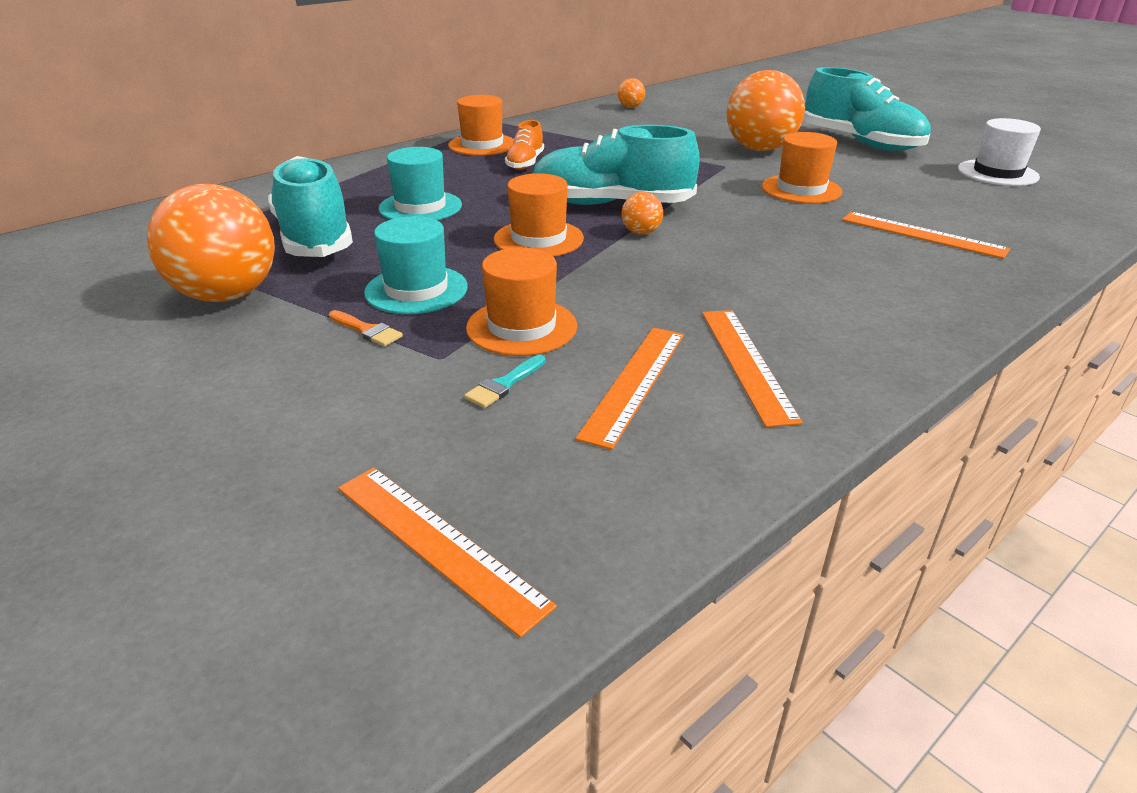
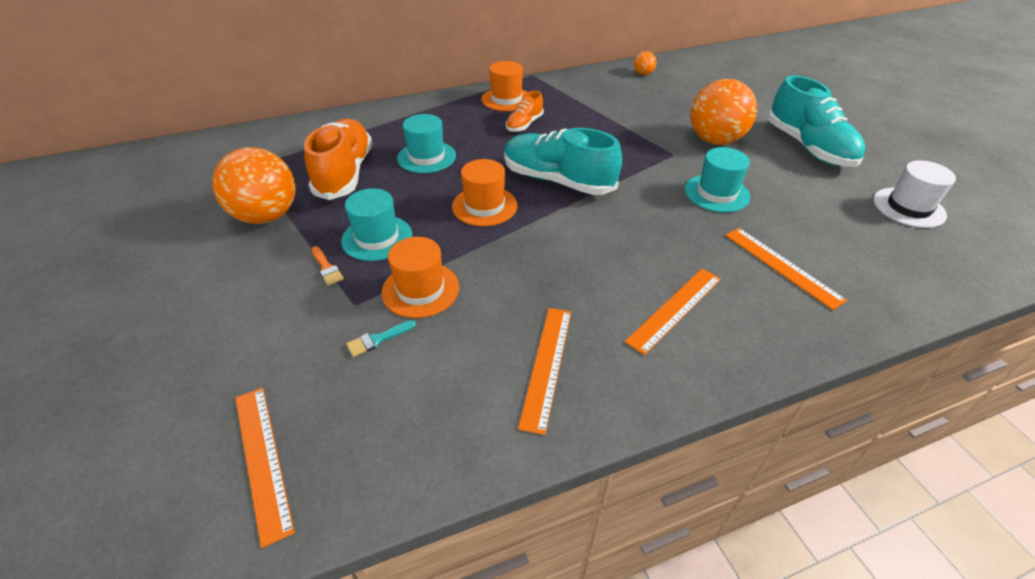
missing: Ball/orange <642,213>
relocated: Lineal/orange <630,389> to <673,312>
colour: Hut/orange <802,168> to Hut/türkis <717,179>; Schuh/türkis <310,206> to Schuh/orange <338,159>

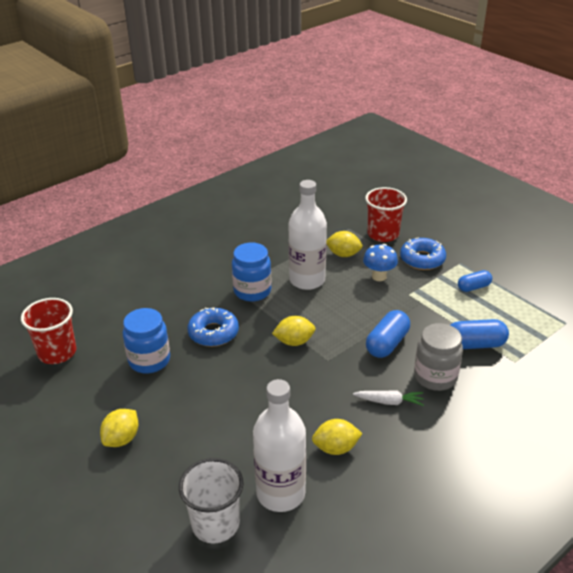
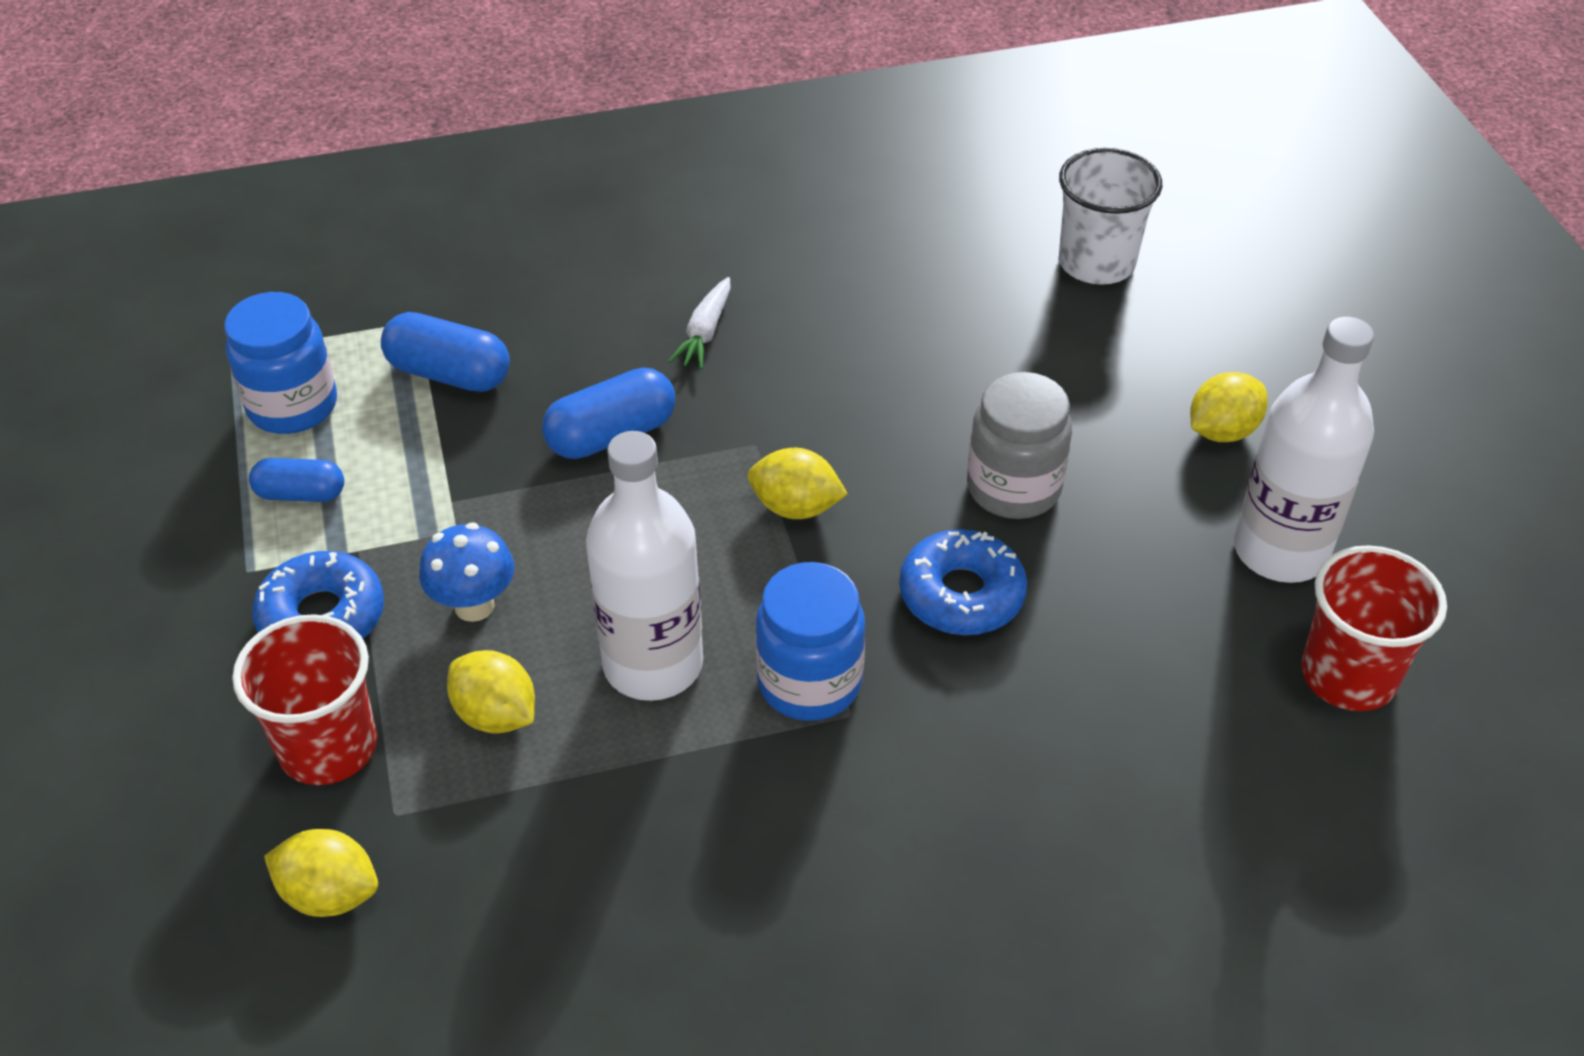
relocated: Einmachglas/blau <146,340> to <280,363>; Einmachglas/grau <438,357> to <1019,445>; Flasche/weiß <279,445> to <1304,449>; Zitrone/gelb <337,437> to <321,873>
spun: Karotte/weiß <388,398> = <699,323> 105 degrees counterclockwise

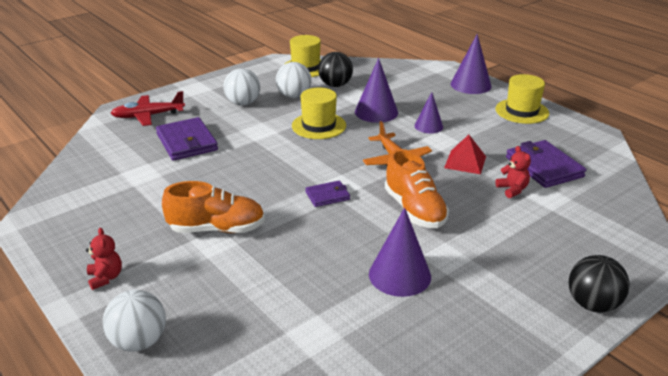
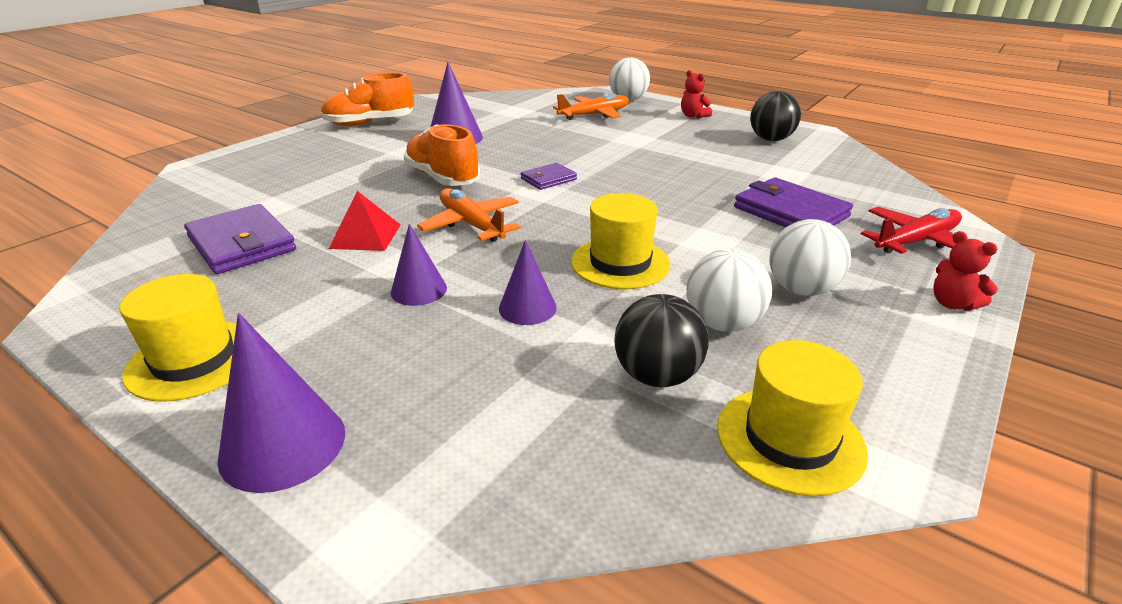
appeared: Flugzeug/orange <591,106>
relocated: Teddybär/rot <513,172> to <965,271>; Schuh/orange <213,207> to <367,99>; Ball/schwarz <599,283> to <775,116>
size: Kegel/lila <376,90> = <528,282> x0.63

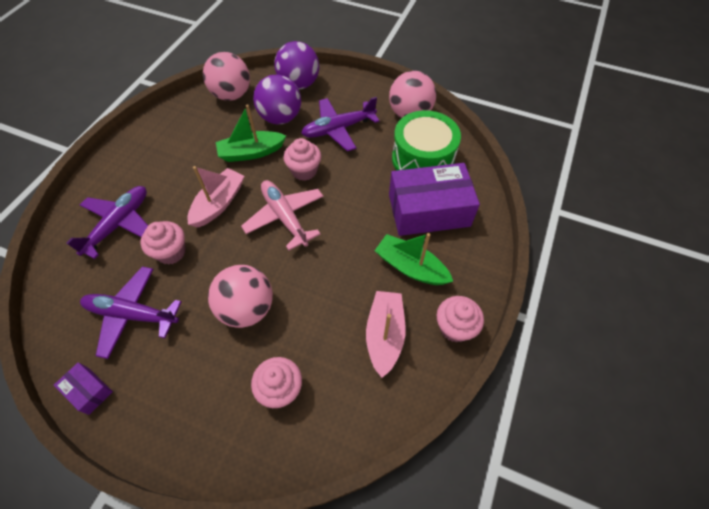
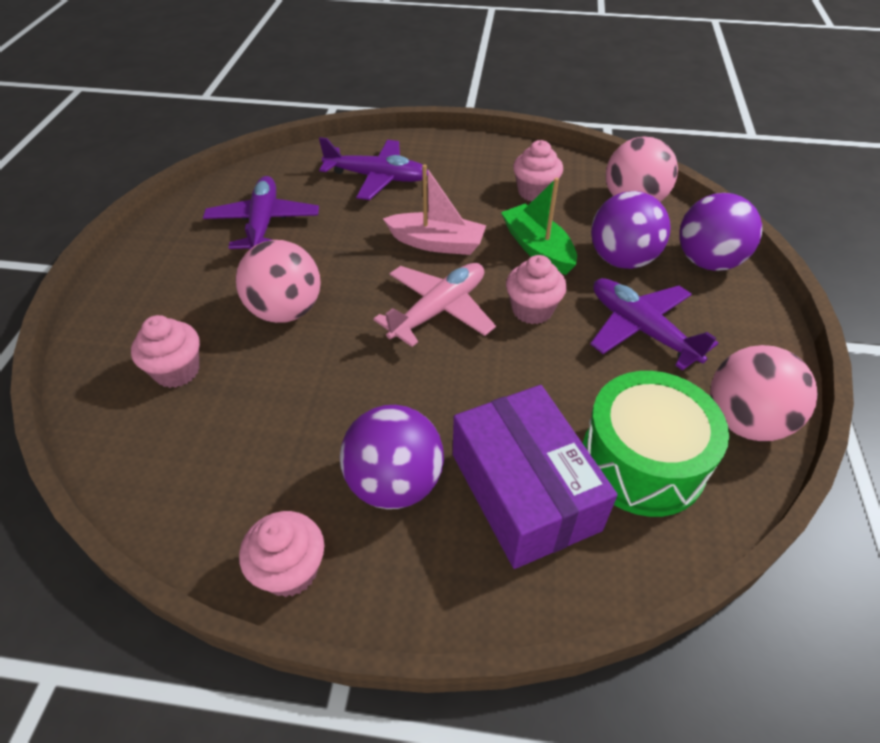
missing: Boot/rosa <385,334>; Schachtel/lila <83,388>
relocated: Muffin/rosa <163,243> to <538,170>
exchanged: Boot/grün <414,259> to Ball/lila <392,457>

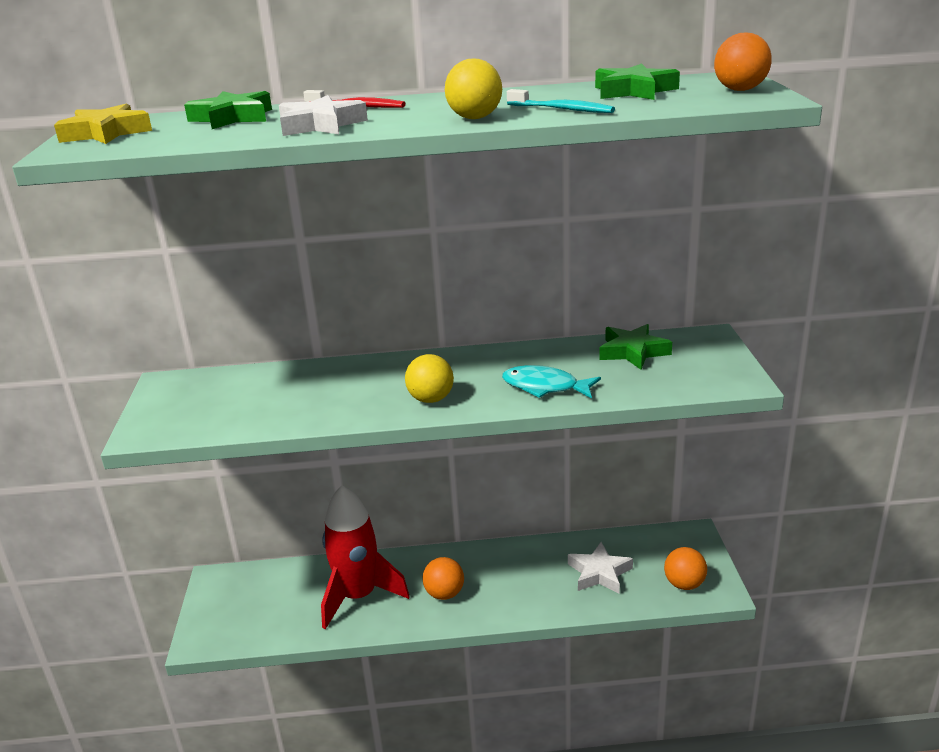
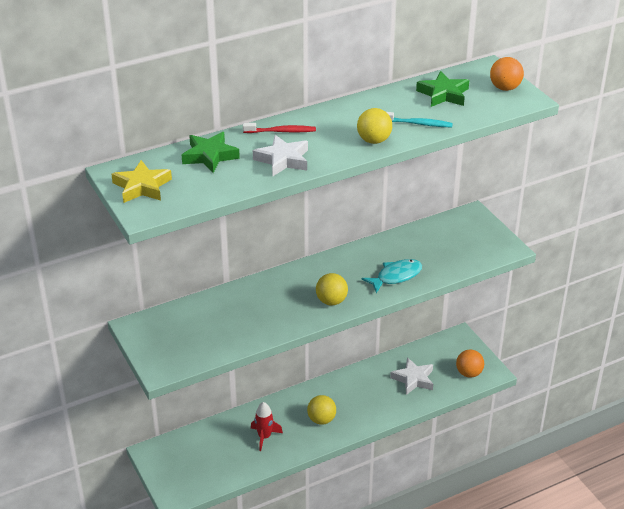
missing: Stern/grün <635,347>
colour: Ball/orange <443,578> to Ball/gelb <321,410>
spun: Fisch/türkis <551,382> = <392,276> 150 degrees clockwise
size: Rakete/rot <365,557> = <267,426> x0.51

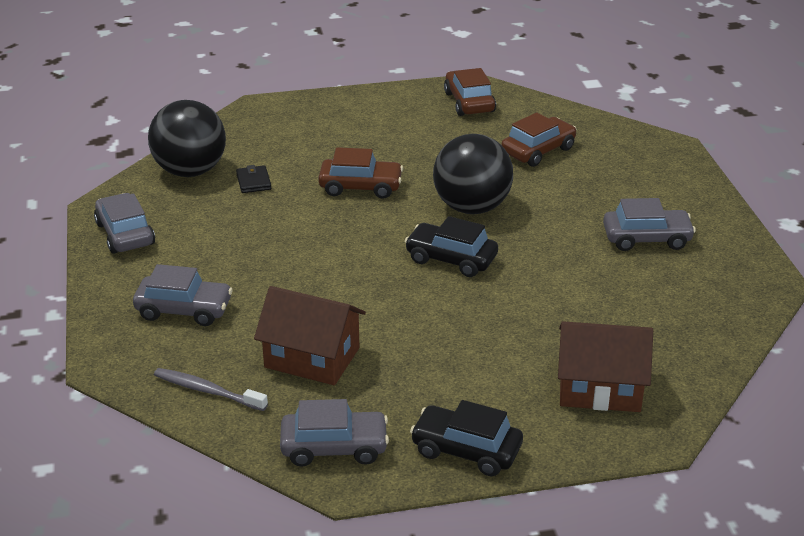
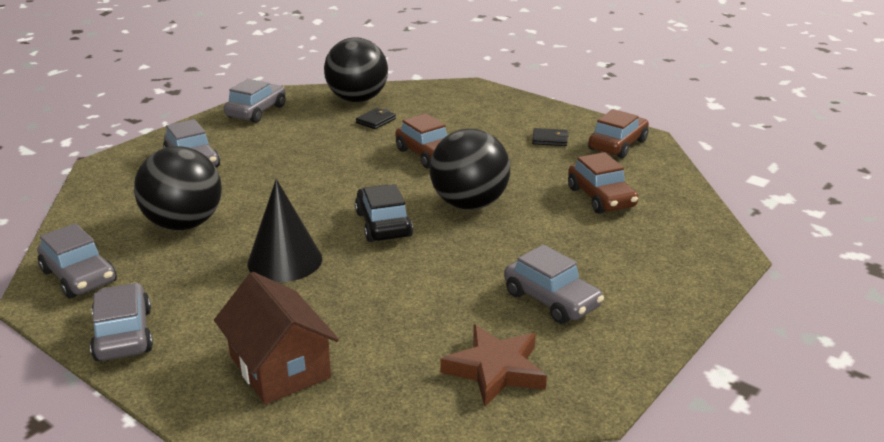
missing: Zahnbürste/grau <211,389>
appeared: Geldbörse/schwarz <550,137>; Kegel/schwarz <284,230>; Stern/braun <494,366>
exchanged: Haus/braun <310,335> to Ball/schwarz <178,188>
colour: Auto/schwarz <466,438> to Auto/grau <121,322>
spun: Auto/braun <539,139> = <603,183> 60 degrees clockwise

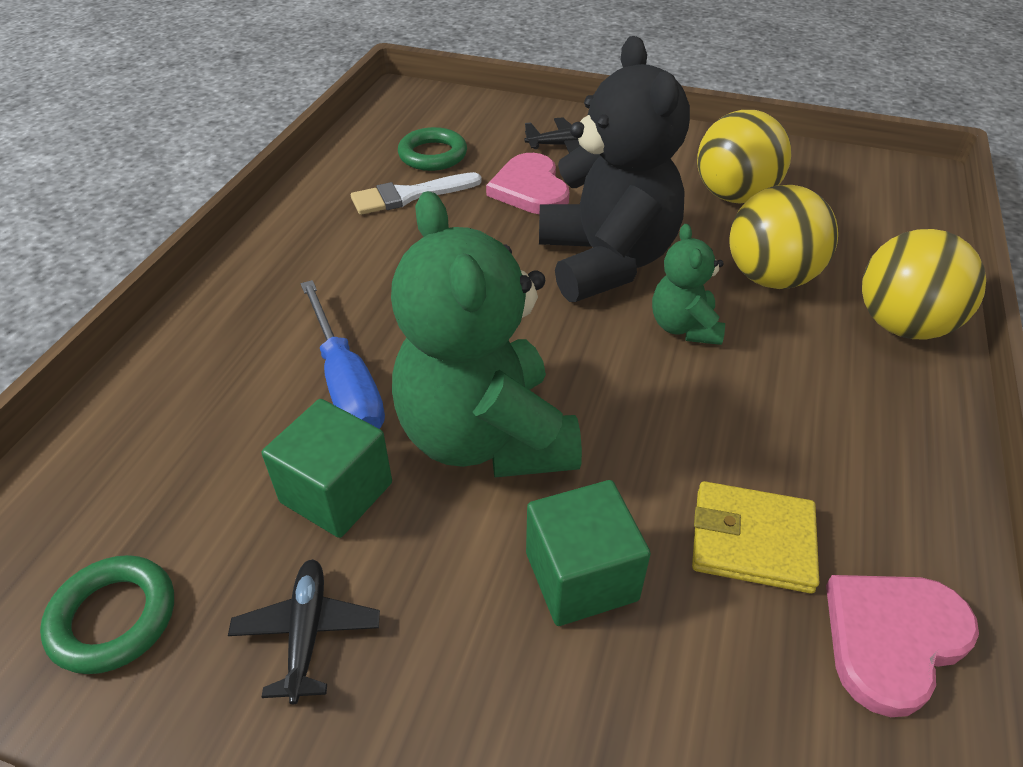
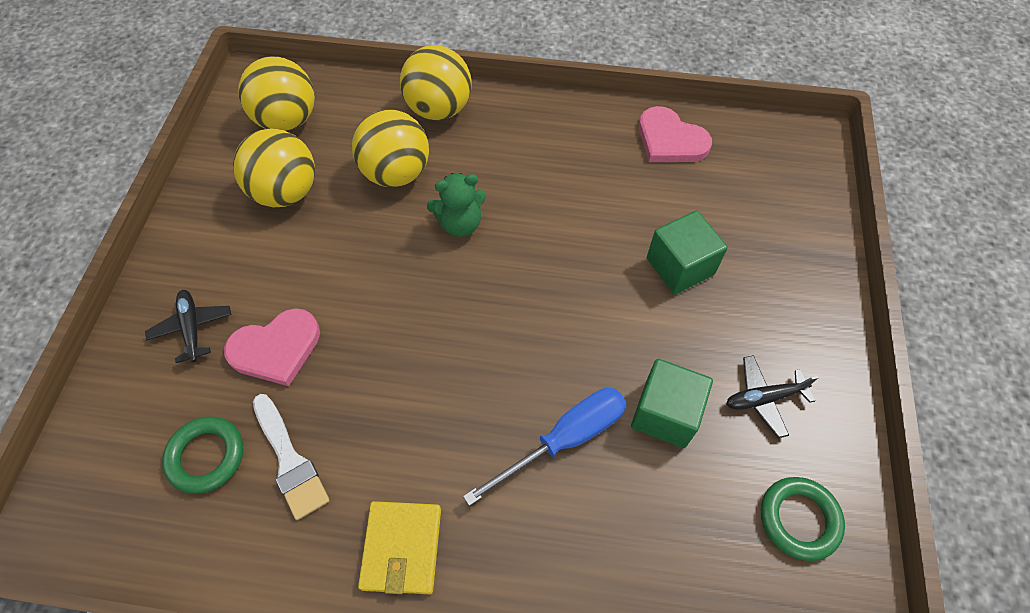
missing: Teddybär/schwarz <614,169>; Teddybär/grün <486,334>
appeared: Ball/gelb <277,93>
relocated: Geldbörse/gelb <755,537> to <399,547>

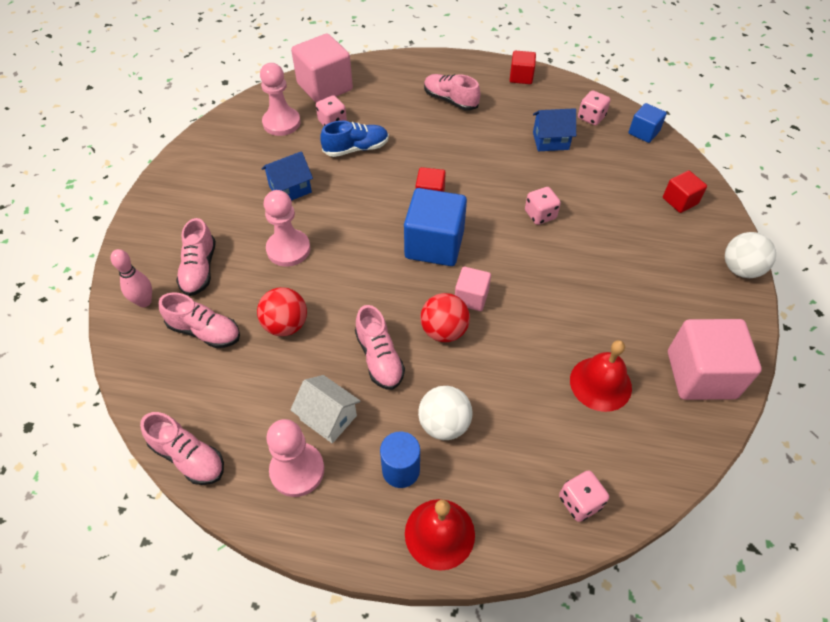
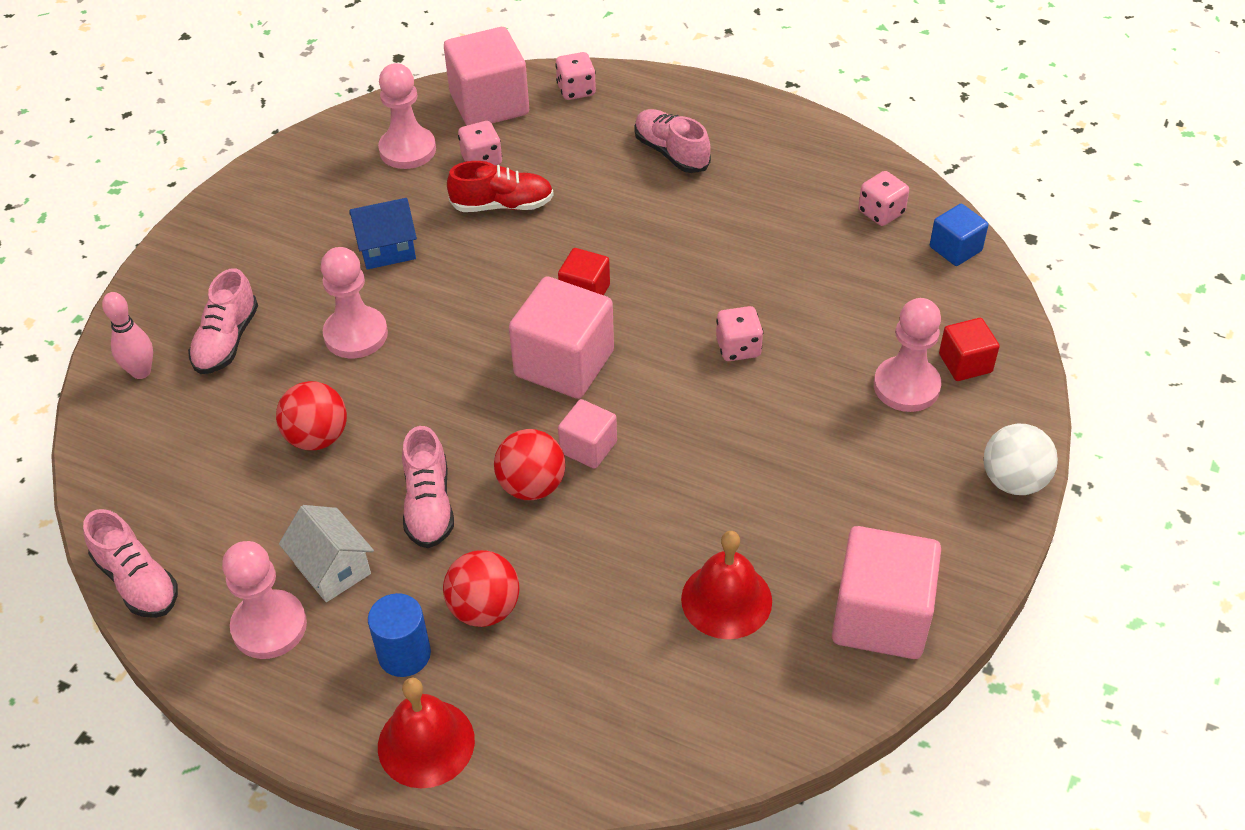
missing: Kubus/rot <523,67>; Haus/blau <554,129>; Schuh/rosa <199,320>
appeared: Bauer/rosa <907,355>
relocated: Spielwürfel/rosa <584,496> to <575,76>
colour: Schuh/blau <354,139> to Schuh/rot <500,186>; Kubus/blau <435,227> to Kubus/rosa <561,338>; Ball/weiß <445,413> to Ball/rot <481,588>

